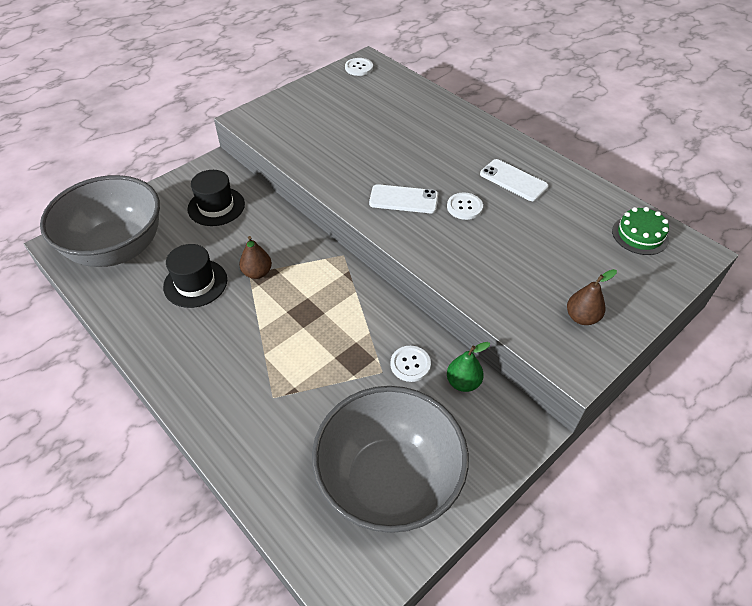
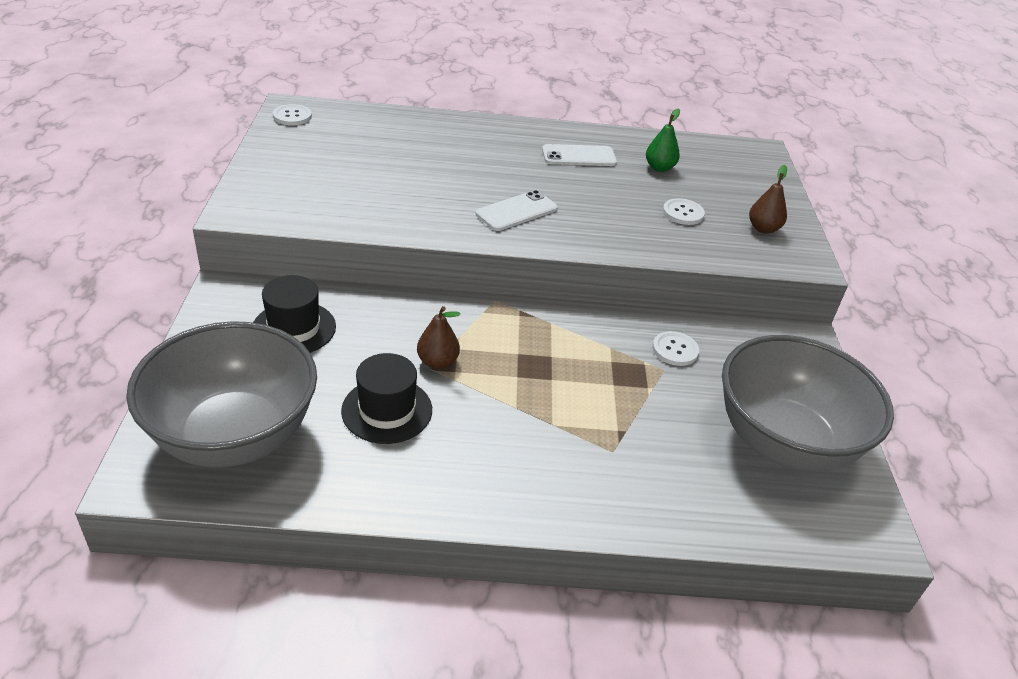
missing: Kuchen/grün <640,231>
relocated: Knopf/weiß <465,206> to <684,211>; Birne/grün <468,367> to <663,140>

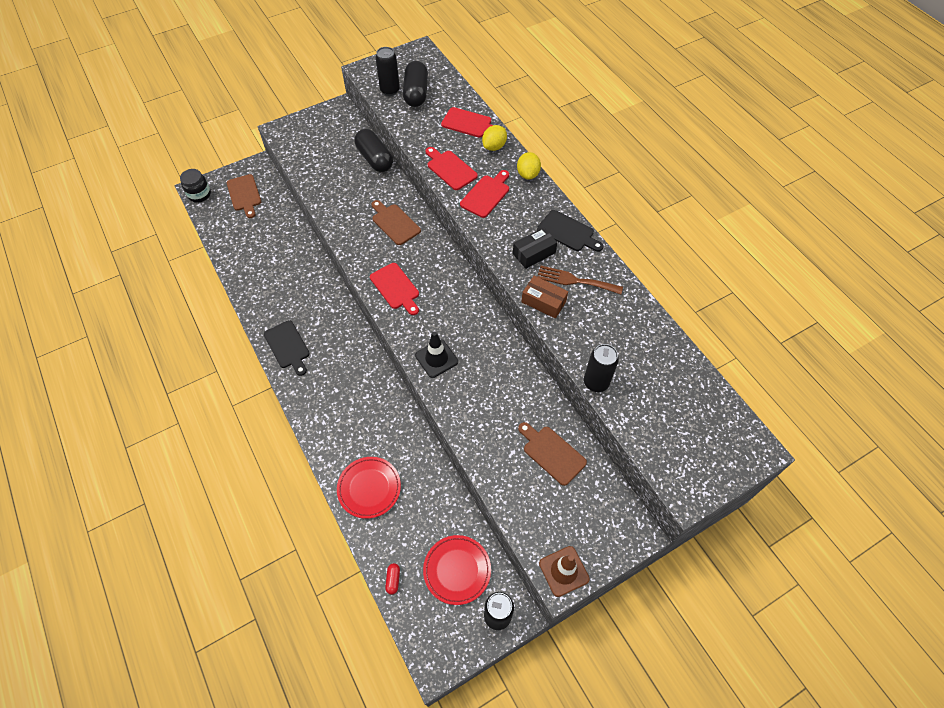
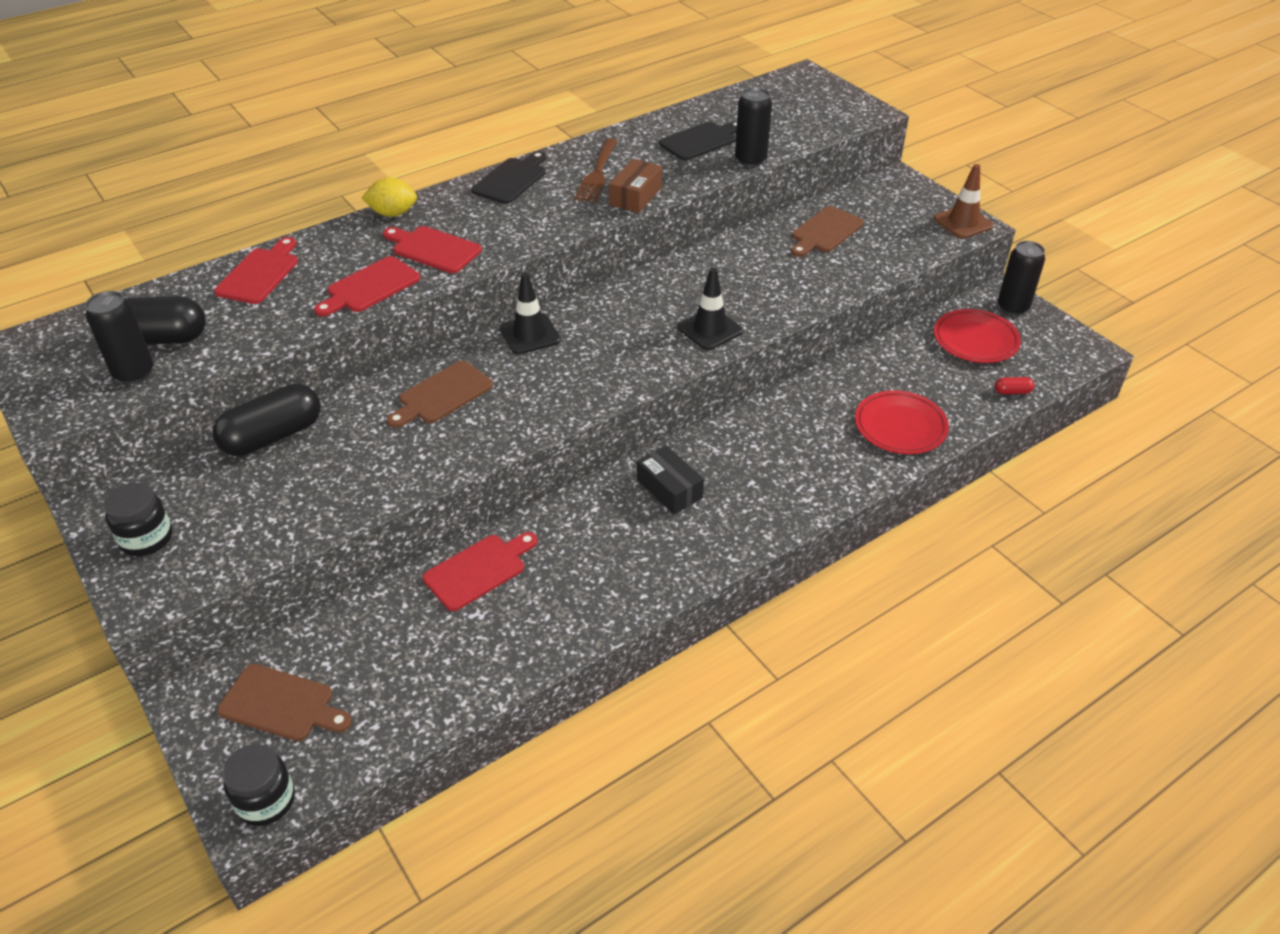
missing: Zitrone/gelb <494,138>
appeared: Leitkegel/schwarz <530,314>; Einmachglas/schwarz <137,519>
relocated: Schachtel/schwarz <535,248> to <670,479>; Schneidebrett/rot <394,289> to <480,571>; Schneidebrett/schwarz <287,348> to <698,141>
spun: Schneidebrett/braun <244,196> = <284,702> 45 degrees clockwise

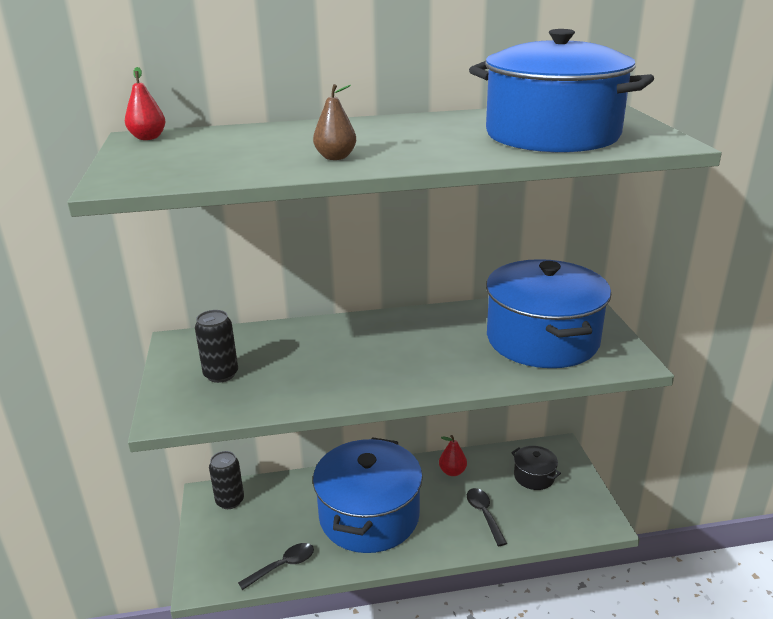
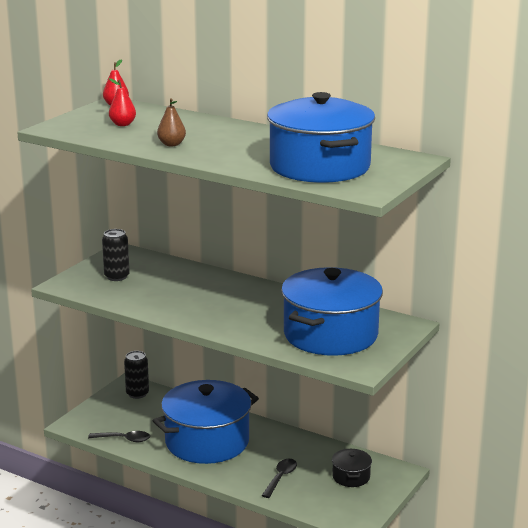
relocated: Birne/rot <453,455> to <122,102>

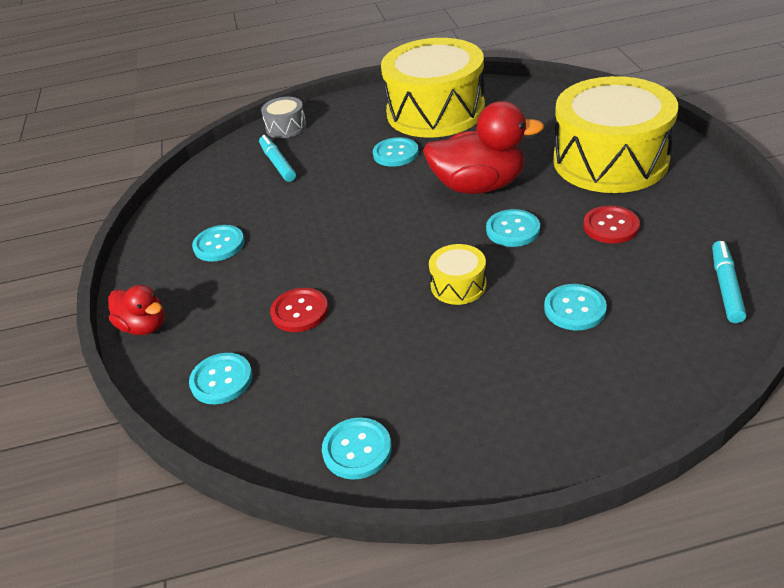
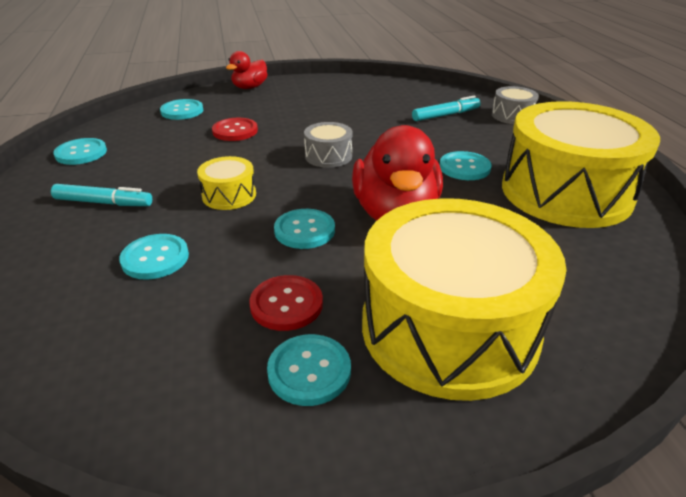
appeared: Trommel/grau <328,145>
relocated: Knopf/türkis <218,243> to <309,370>; Filzstift/türkis <729,282> to <101,195>

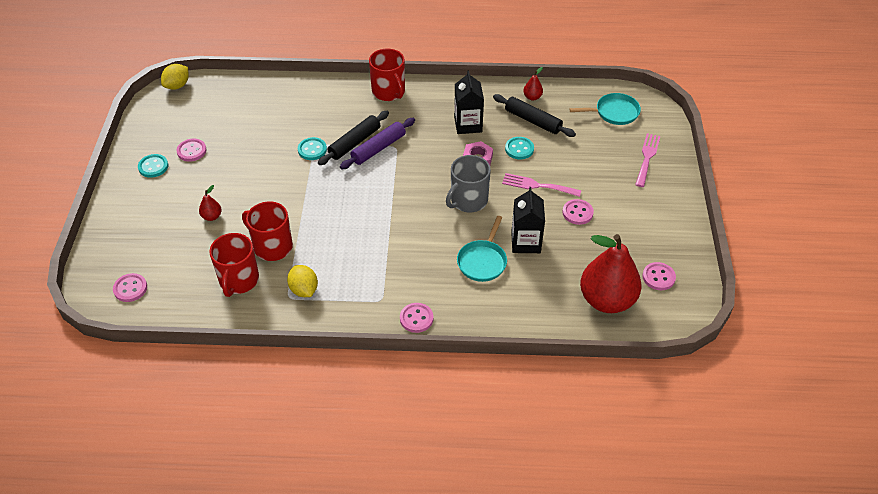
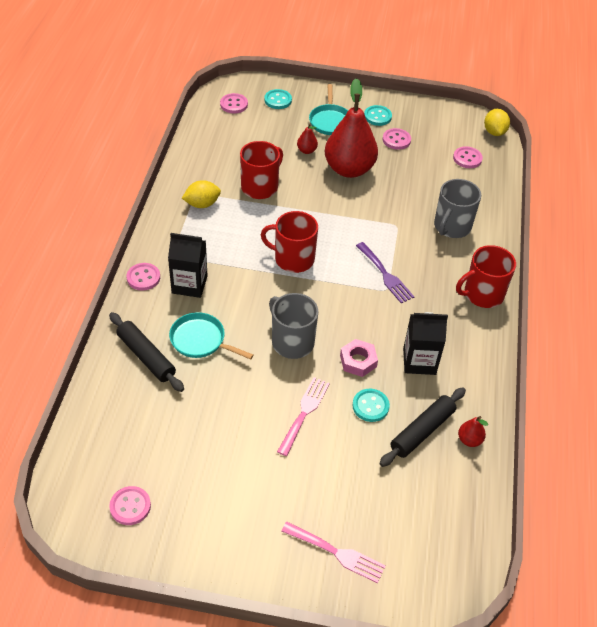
appeared: Tasse/grau <457,208>
relocated: Pfanne/türkis <605,109> to <328,109>; Nudelholz/schwarz <353,138> to <146,352>; Knopf/türkis <312,148> to <278,99>; Getränkekarton/schwarz <528,220> to <188,265>; Knopf/rosa <578,212> to <468,157>; Tasse/rot <234,265> to <289,242>; Birne/rot <611,273> to <351,128>
exchanged: Nudelholz/lila <377,143> to Gabel/lila <385,272>
spun: Zitrone/gelb <175,77> = <497,122> 45 degrees clockwise

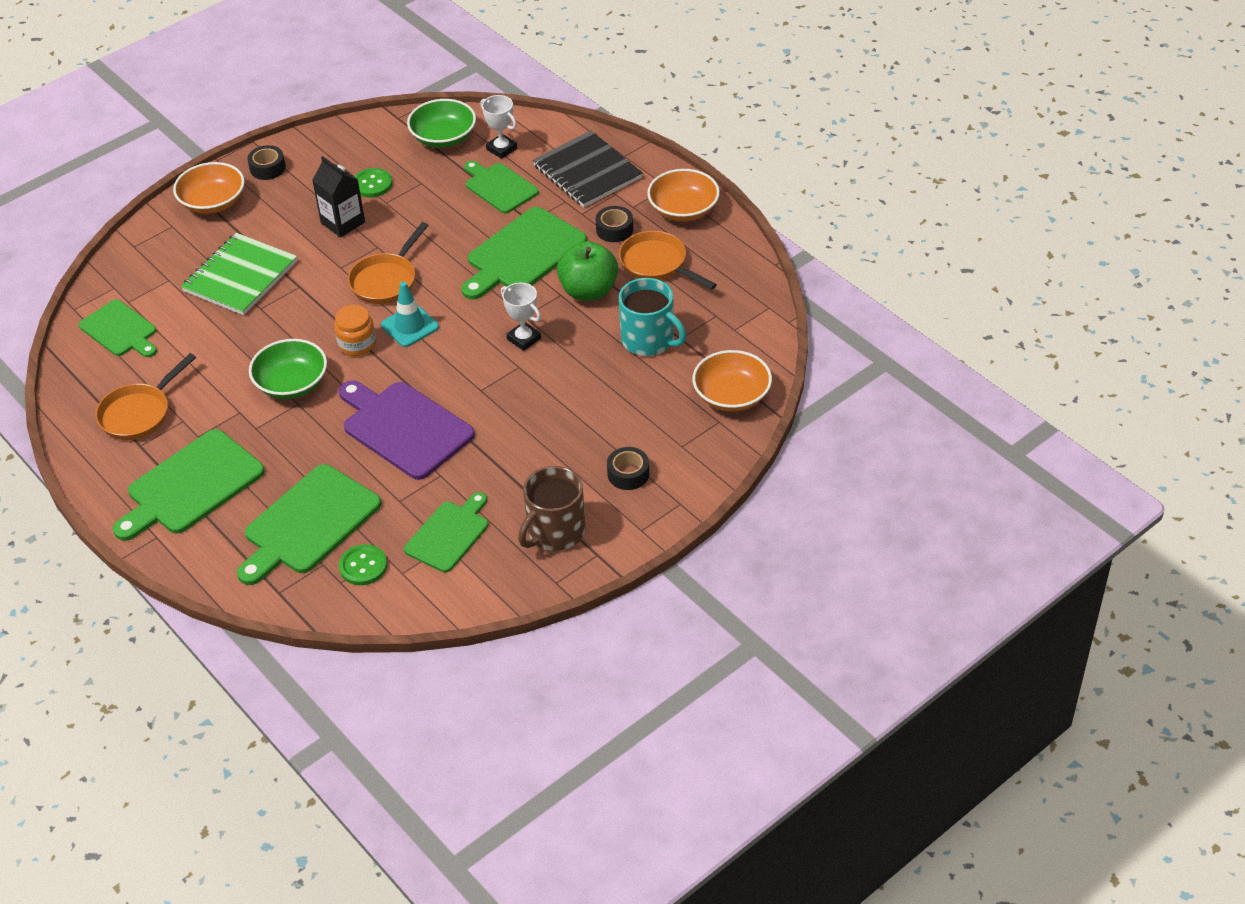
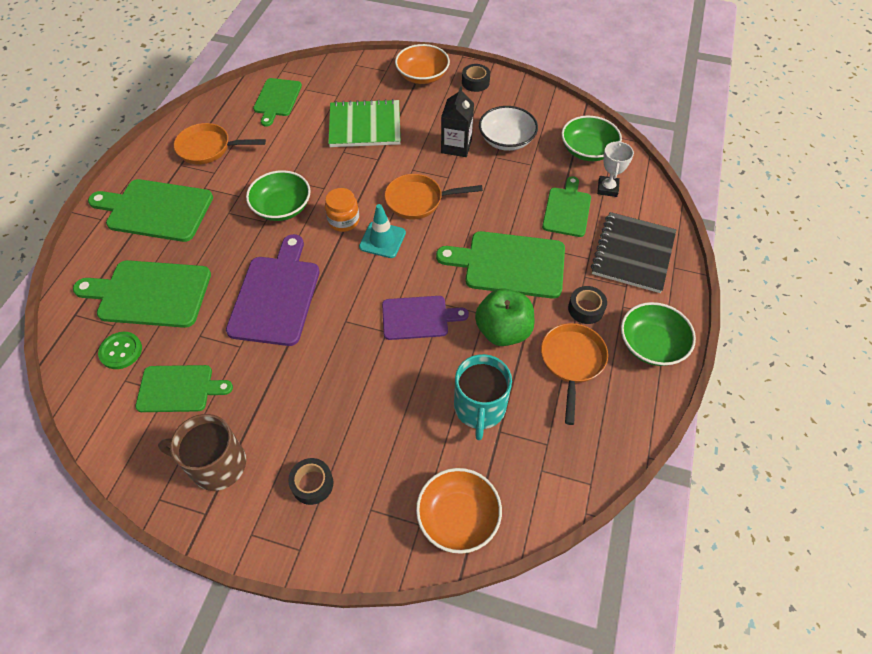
exchanged: Knopf/grün <373,182> to Schüssel/weiß <508,128>; Pokal/weiß <521,317> to Schneidebrett/lila <425,318>
colour: Schüssel/orange <683,195> to Schüssel/grün <658,334>

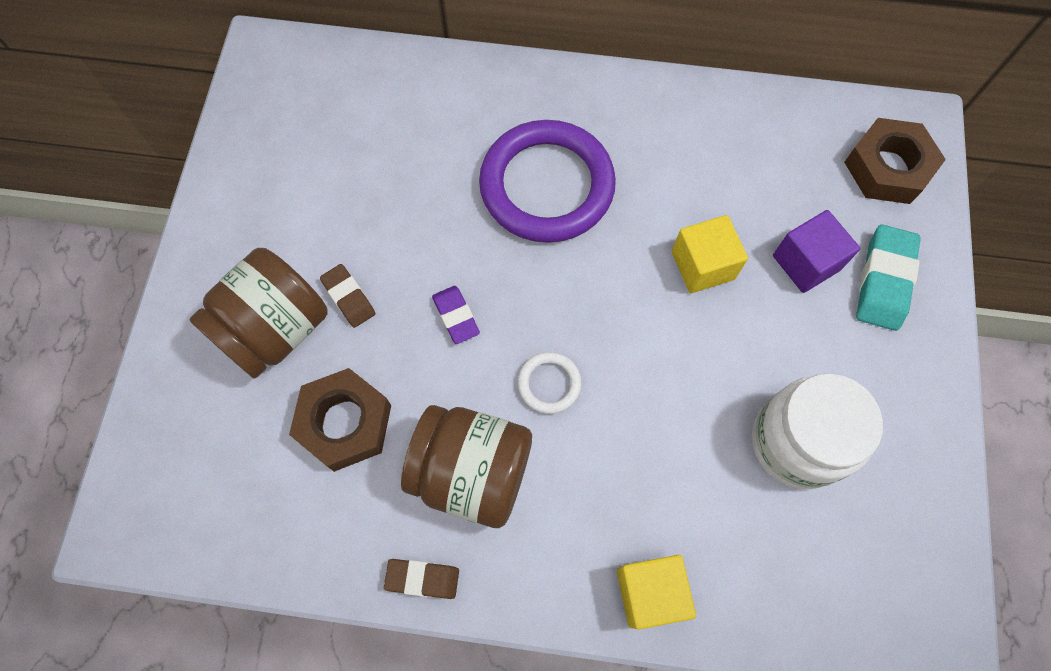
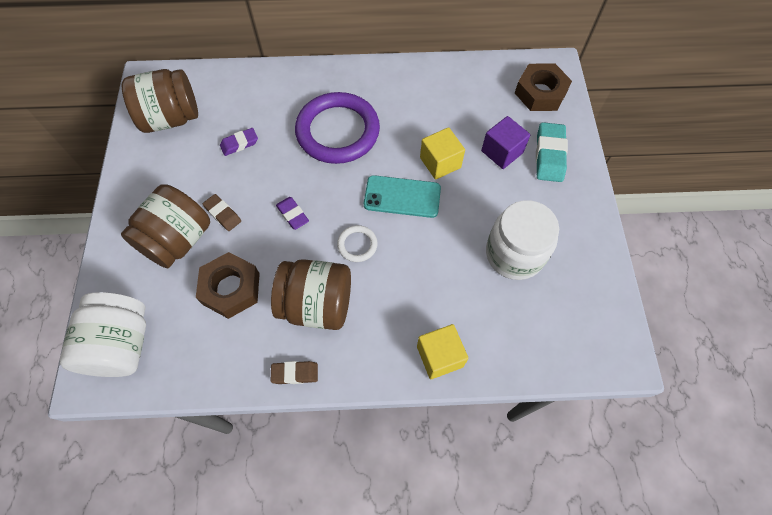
appeared: Einmachglas/braun <160,101>; Radiergummi/lila <239,142>; Handy/türkis <402,196>; Einmachglas/weiß <103,334>

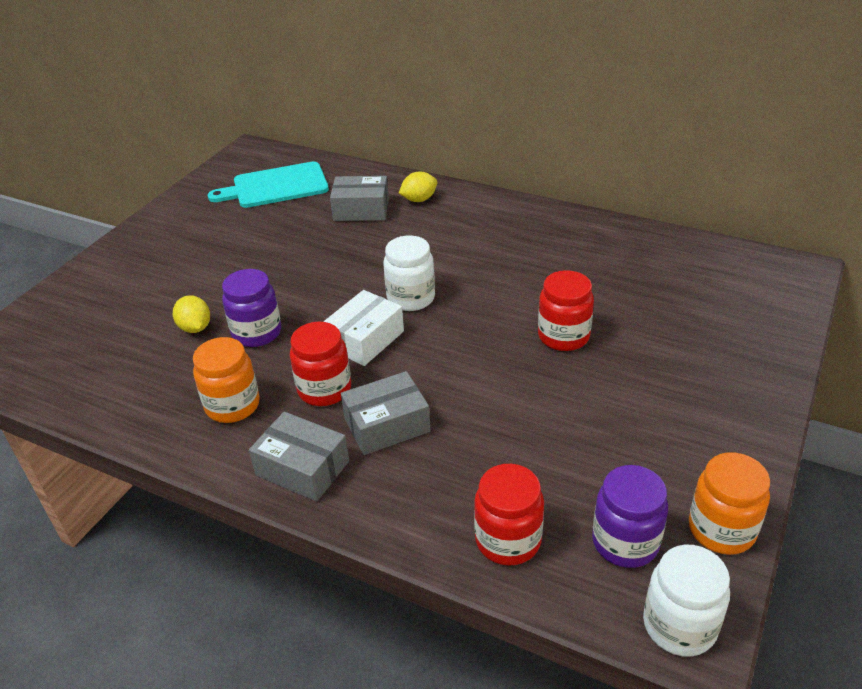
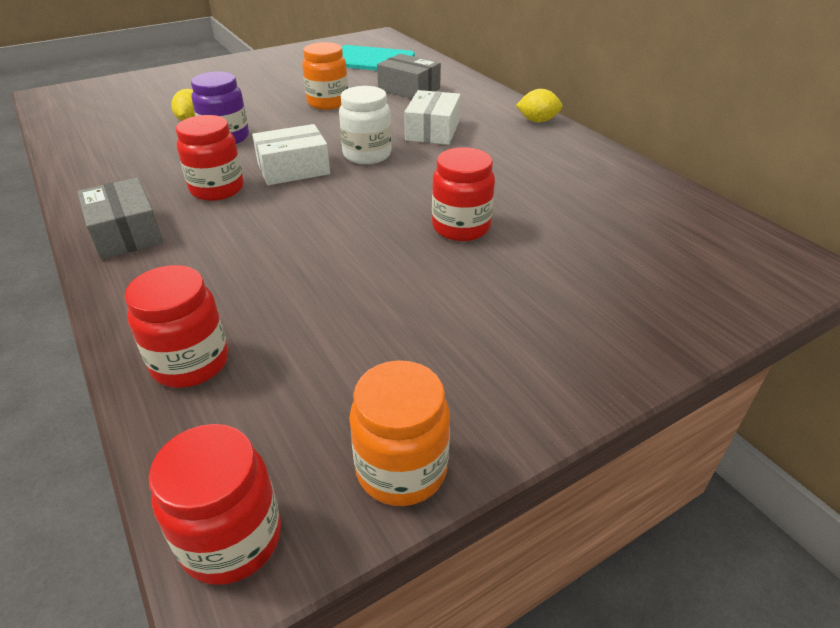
missing: Schachtel/grau <386,413>; Einmachglas/lila <630,516>
appeared: Schachtel/weiß <432,117>
relocated: Zitrone/gelb <418,187> to <539,106>; Einmachglas/orange <226,380> to <325,76>
colour: Einmachglas/weiß <686,601> to Einmachglas/rot <214,504>

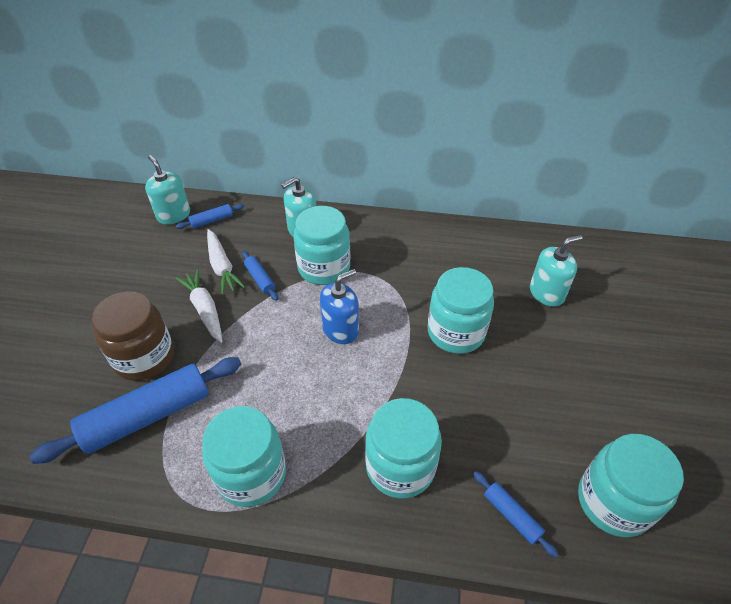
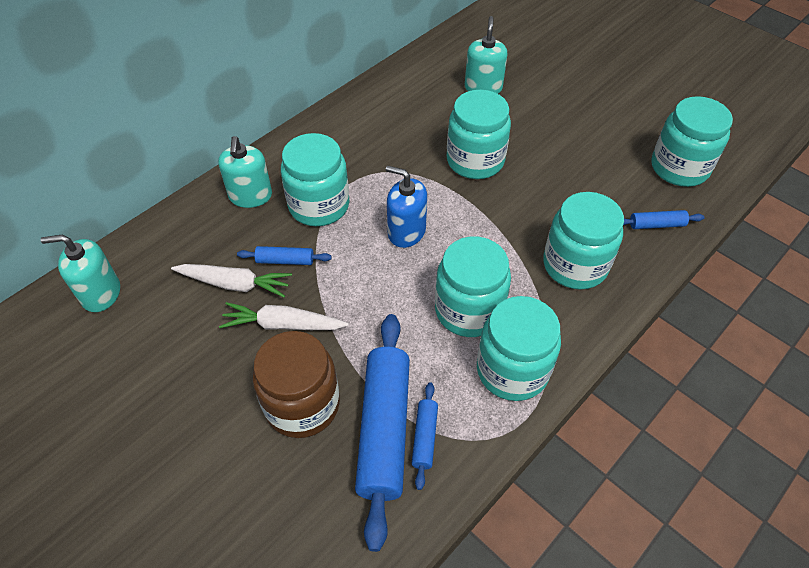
appeared: Einmachglas/türkis <473,287>
relocated: Nudelholz/blau <210,216> to <425,436>
spun: Seifenspender/blau <339,306> = <406,206> 60 degrees counterclockwise

